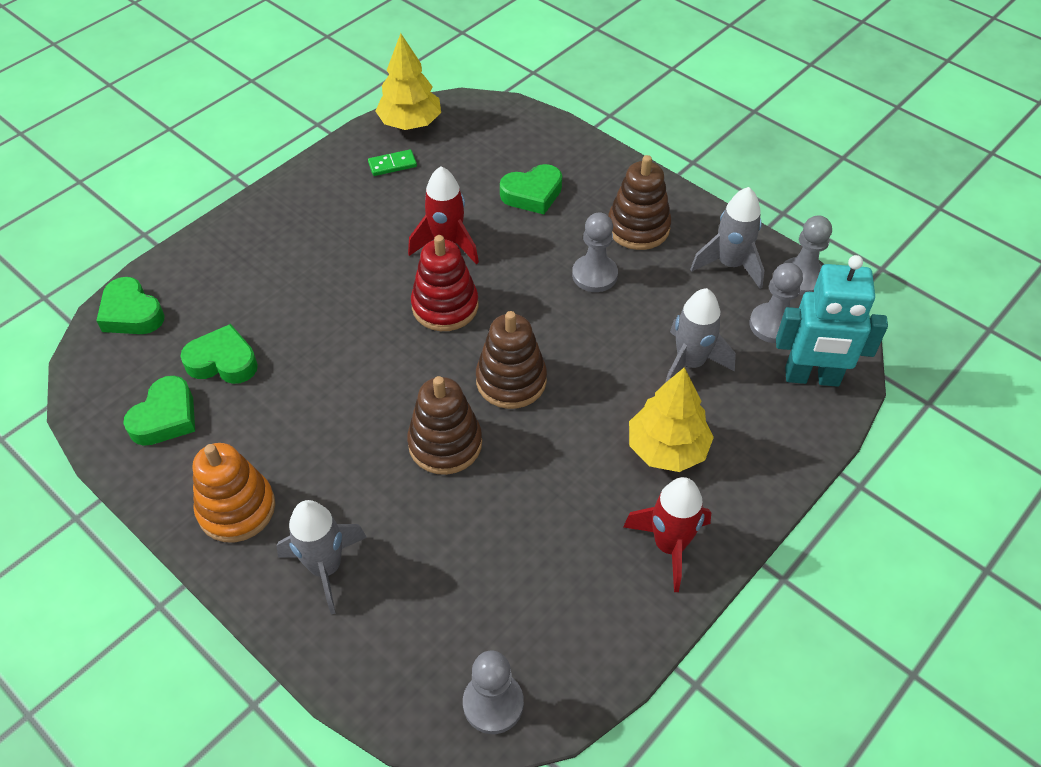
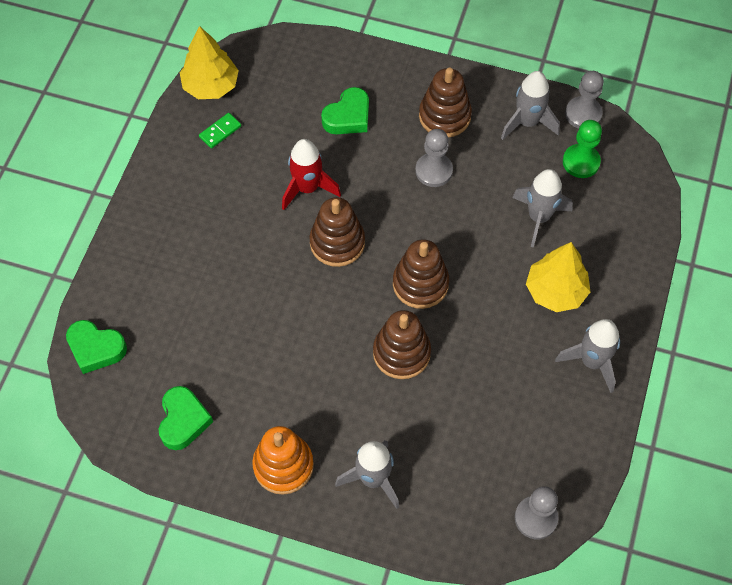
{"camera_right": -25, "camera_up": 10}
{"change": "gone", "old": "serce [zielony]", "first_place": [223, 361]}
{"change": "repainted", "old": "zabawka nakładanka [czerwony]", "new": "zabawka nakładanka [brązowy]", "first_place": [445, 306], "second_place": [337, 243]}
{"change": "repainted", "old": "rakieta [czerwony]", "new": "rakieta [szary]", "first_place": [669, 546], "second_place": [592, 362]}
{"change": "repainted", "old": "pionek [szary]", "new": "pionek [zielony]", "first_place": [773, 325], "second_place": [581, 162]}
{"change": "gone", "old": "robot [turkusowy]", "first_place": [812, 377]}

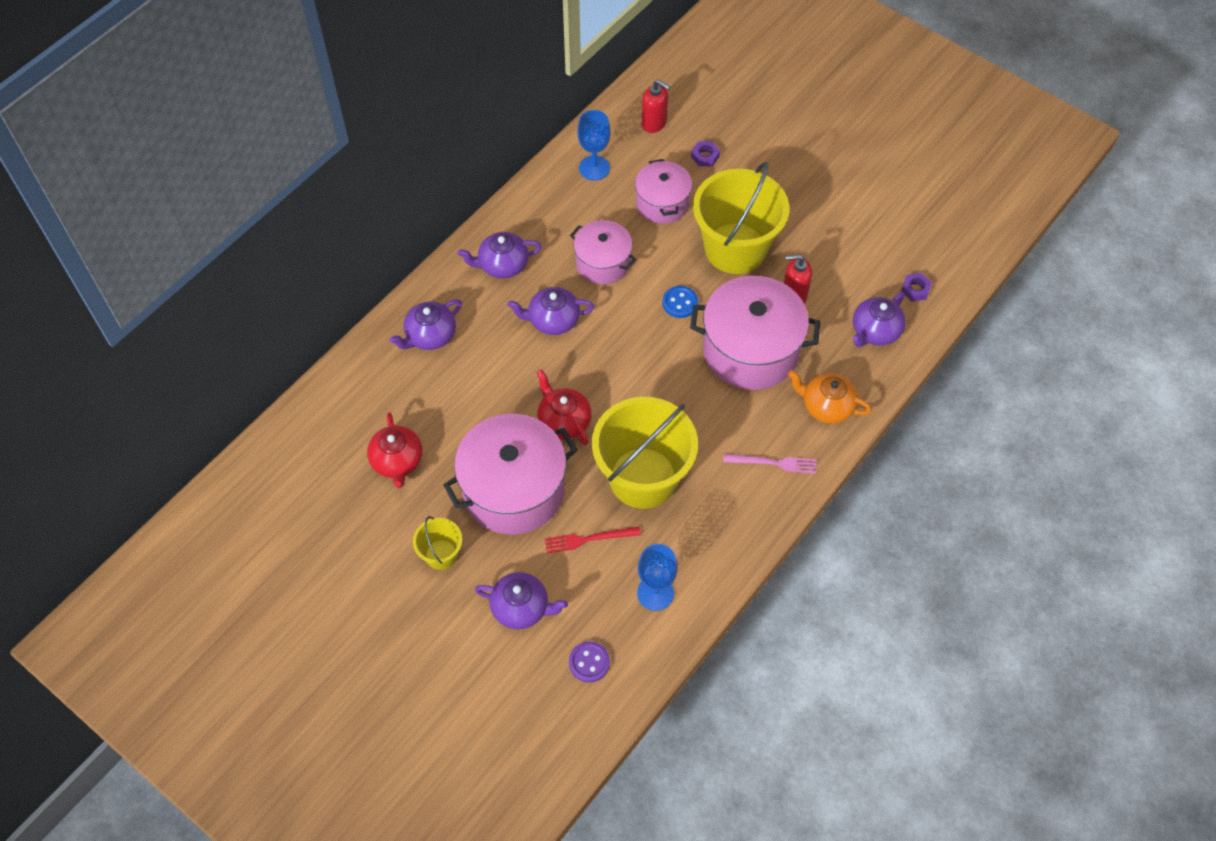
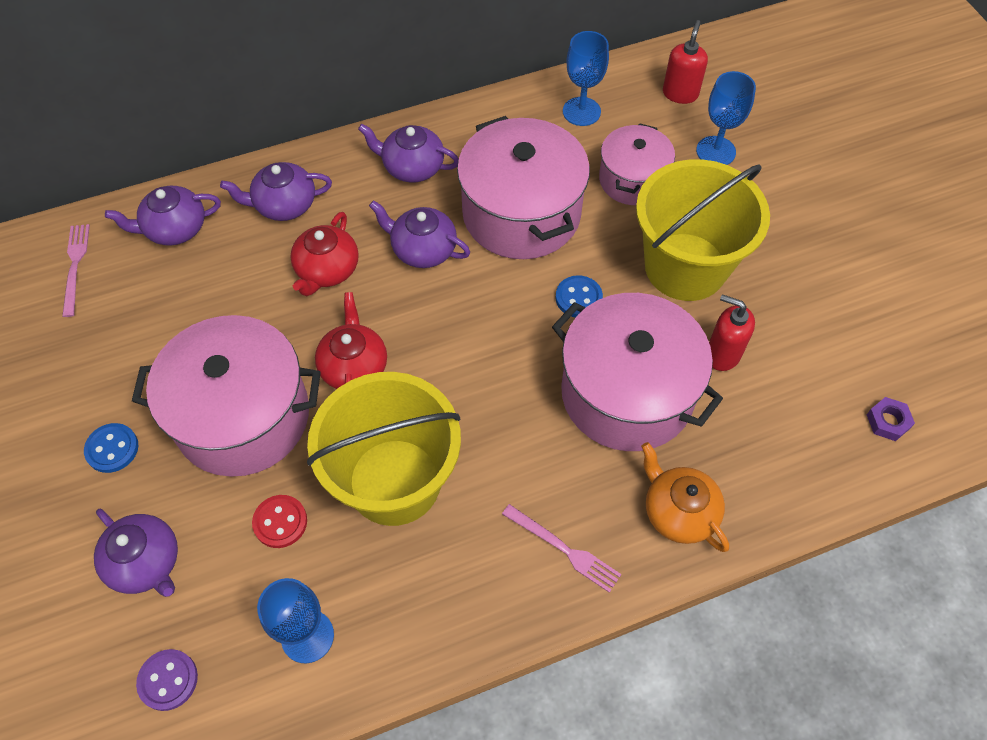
{"camera_right": 30, "camera_up": 0}
{"change": "shifted", "old": "imbryk [czerwony]", "first_place": [397, 461], "second_place": [327, 270]}
{"change": "swapped", "old": "wiadro [żółty]", "new": "guzik [niebieski]", "first_place": [441, 554], "second_place": [112, 449]}
{"change": "swapped", "old": "widelec [czerwony]", "new": "guzik [czerwony]", "first_place": [588, 539], "second_place": [280, 522]}
{"change": "scaled", "old": "garnek [różowy]", "first_place": [603, 263], "second_place": [521, 213], "factor": 1.7}
{"change": "rotated", "old": "dozownik mydła [czerwony]", "first_place": [654, 123], "second_place": [680, 93], "degrees": -135}
{"change": "swapped", "old": "nakrętka [fioletowy]", "new": "kielich [niebieski]", "first_place": [705, 156], "second_place": [716, 151]}
{"change": "shifted", "old": "imbryk [fioletowy]", "first_place": [875, 331], "second_place": [175, 229]}
{"change": "new", "new": "widelec [różowy]", "second_place": [75, 266]}

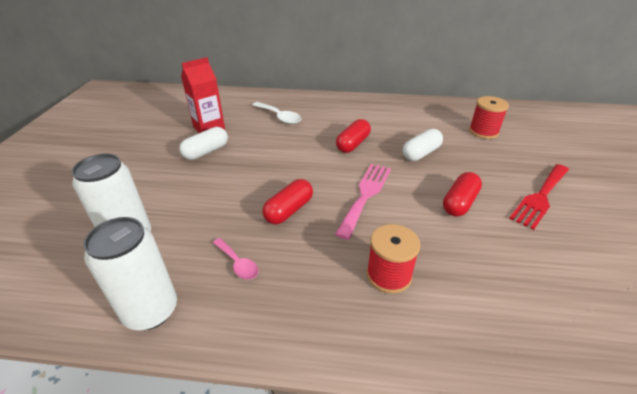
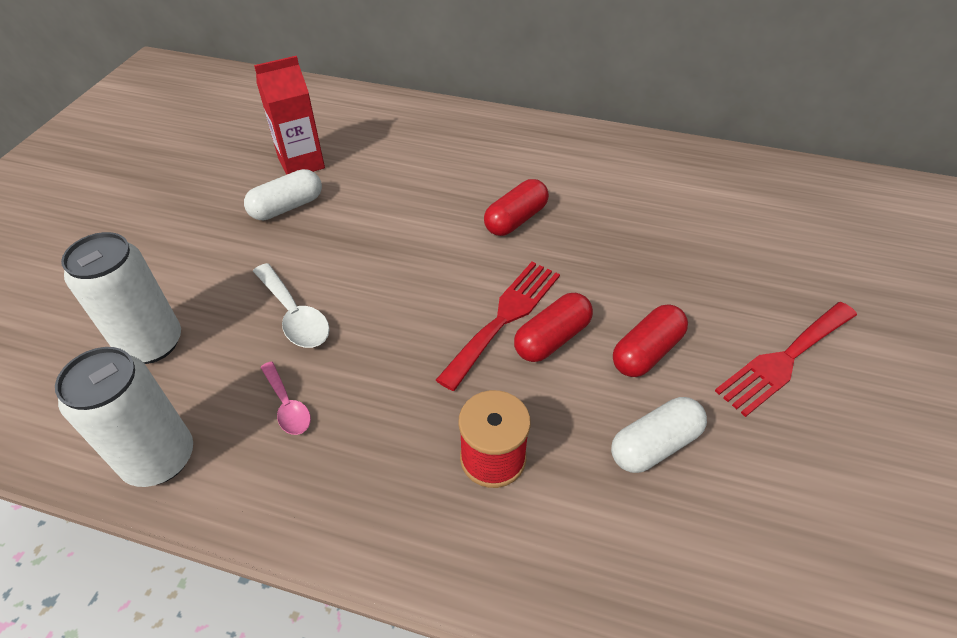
{"camera_right": 10, "camera_up": 10}
{"change": "shifted", "old": "łyżka [biały]", "first_place": [279, 117], "second_place": [294, 315]}
{"change": "shifted", "old": "kapsułka [czerwony]", "first_place": [289, 210], "second_place": [552, 338]}
{"change": "repainted", "old": "widelec [różowy]", "new": "widelec [czerwony]", "first_place": [365, 195], "second_place": [504, 318]}
{"change": "shifted", "old": "kapsułka [biały]", "first_place": [421, 153], "second_place": [654, 445]}
{"change": "gone", "old": "szpulka [czerwony]", "first_place": [483, 132]}

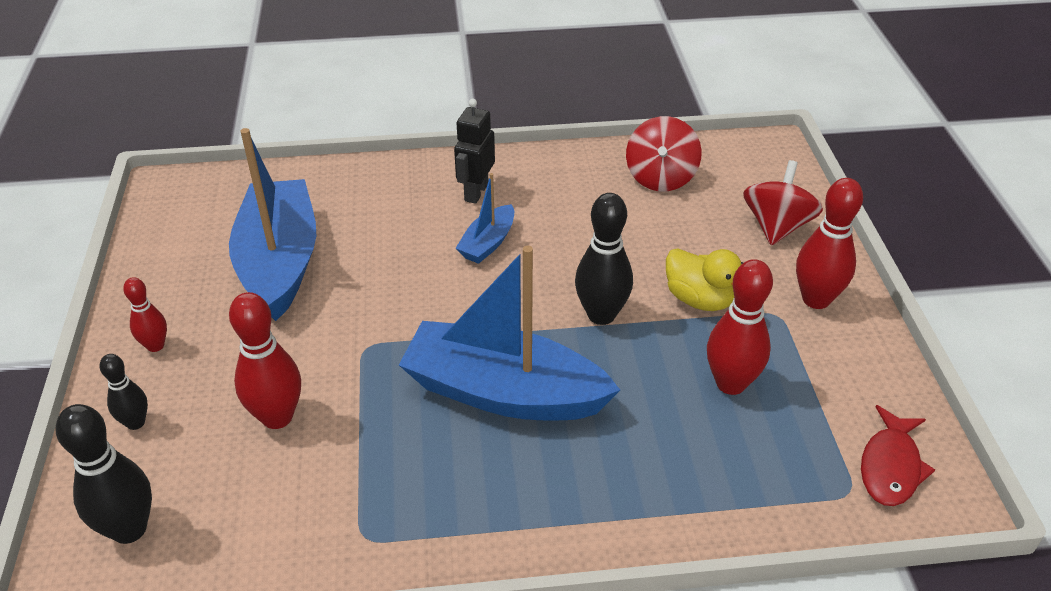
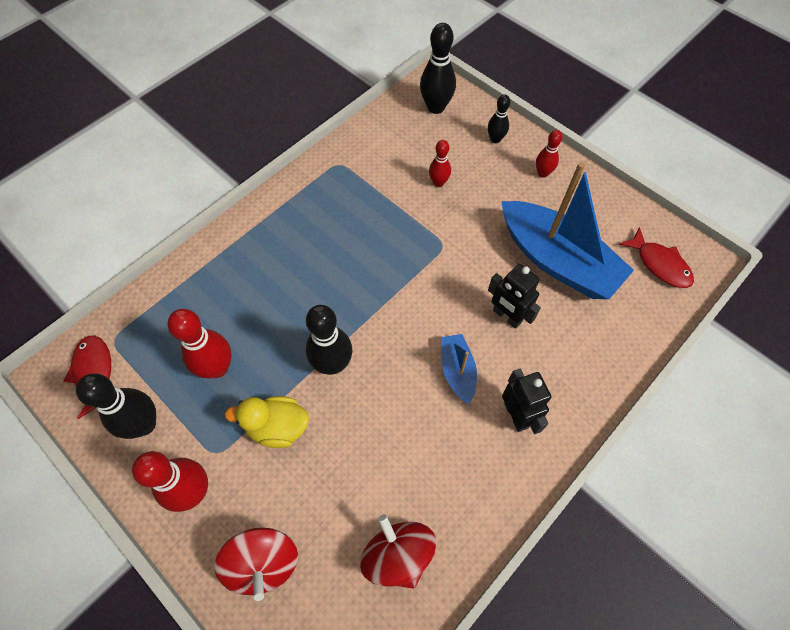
{"camera_right": 140, "camera_up": 20}
{"change": "scaled", "old": "kręgiel [czerwony]", "first_place": [277, 417], "second_place": [438, 183], "factor": 0.58}
{"change": "gone", "old": "łódka [niebieski]", "first_place": [504, 392]}
{"change": "new", "new": "kręgiel [czarny]", "second_place": [144, 424]}
{"change": "new", "new": "robot [czarny]", "second_place": [507, 316]}
{"change": "new", "new": "ryba [czerwony]", "second_place": [659, 264]}

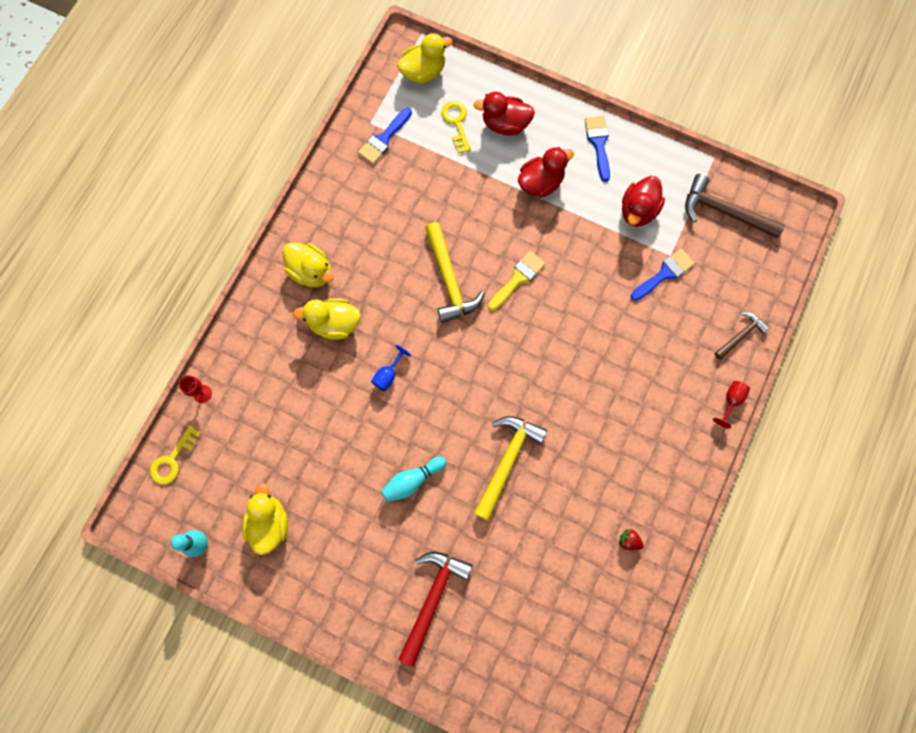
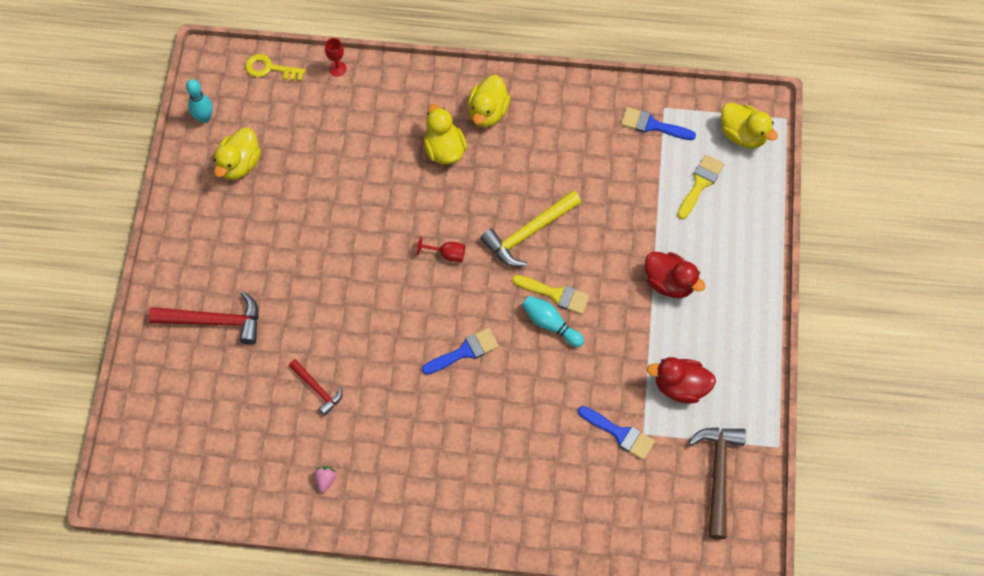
{"camera_right": 70, "camera_up": -10}
{"change": "rotated", "old": "kaczka [żółty]", "first_place": [269, 523], "second_place": [239, 164], "degrees": 135}
{"change": "gone", "old": "kielich [niebieski]", "first_place": [388, 375]}
{"change": "shifted", "old": "kręgiel [turkusowy]", "first_place": [412, 480], "second_place": [550, 324]}
{"change": "swapped", "old": "klucz [żółty]", "new": "pędzel [żółty]", "first_place": [456, 123], "second_place": [700, 184]}
{"change": "gone", "old": "kaczka [czerwony]", "first_place": [505, 124]}
{"change": "gone", "old": "młotek [żółty]", "first_place": [507, 461]}
{"change": "shifted", "old": "pędzel [niebieski]", "first_place": [598, 143], "second_place": [465, 351]}
{"change": "repainted", "old": "truskawka [czerwony]", "new": "truskawka [różowy]", "first_place": [629, 541], "second_place": [325, 480]}
{"change": "shifted", "old": "kielich [czerwony]", "first_place": [731, 401], "second_place": [447, 254]}
{"change": "gone", "old": "młotek [brązowy]", "first_place": [740, 335]}
{"change": "new", "new": "młotek [czerwony]", "second_place": [317, 389]}

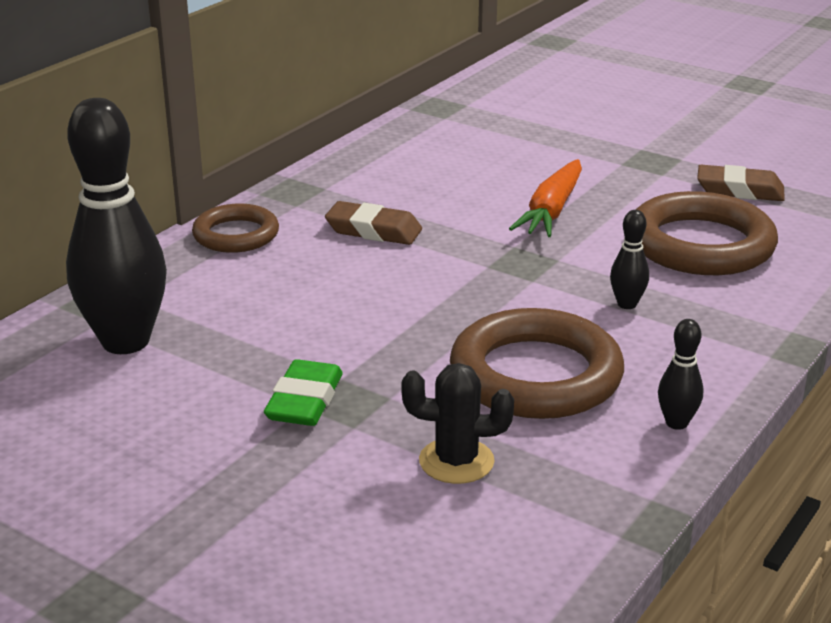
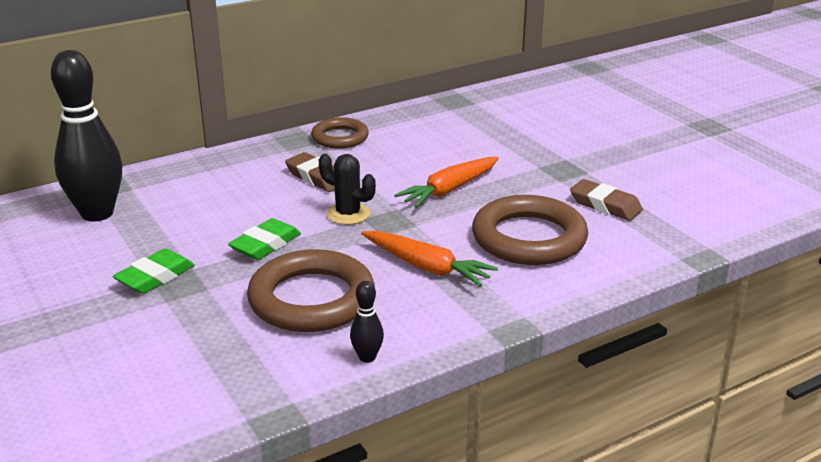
{"camera_right": 25, "camera_up": 0}
{"change": "shifted", "old": "pierścień [brązowy]", "first_place": [236, 235], "second_place": [340, 137]}
{"change": "shifted", "old": "kaktus [czarny]", "first_place": [456, 461], "second_place": [348, 214]}
{"change": "swapped", "old": "kręgiel [czarny]", "new": "marchewka [pomarańczowy]", "first_place": [627, 304], "second_place": [427, 267]}
{"change": "new", "new": "gumka do mazania [zielony]", "second_place": [265, 245]}

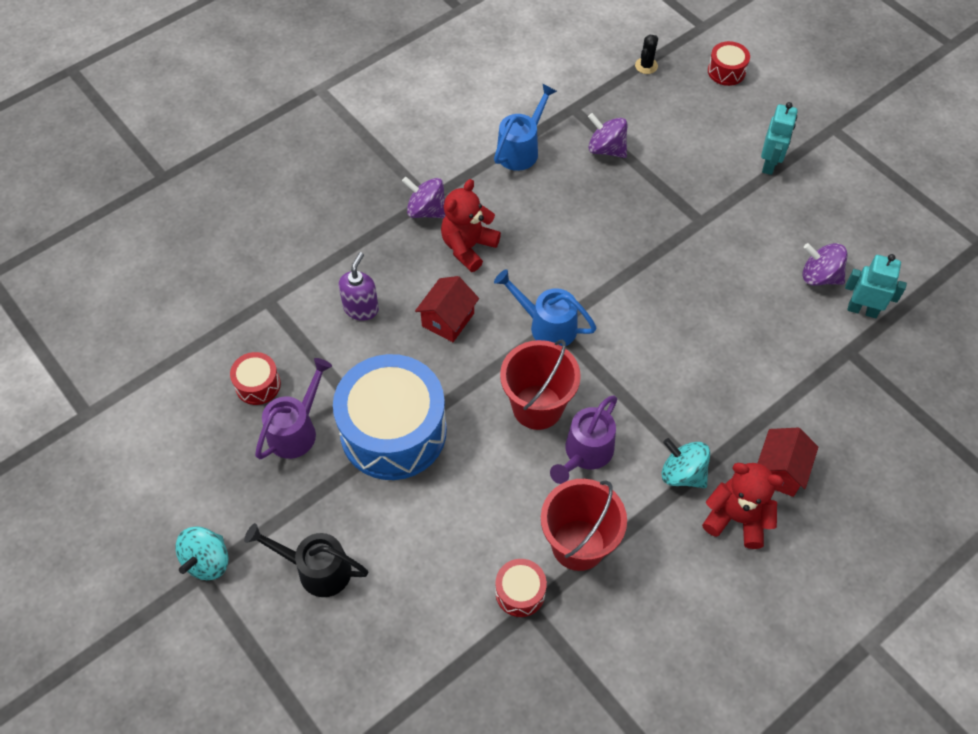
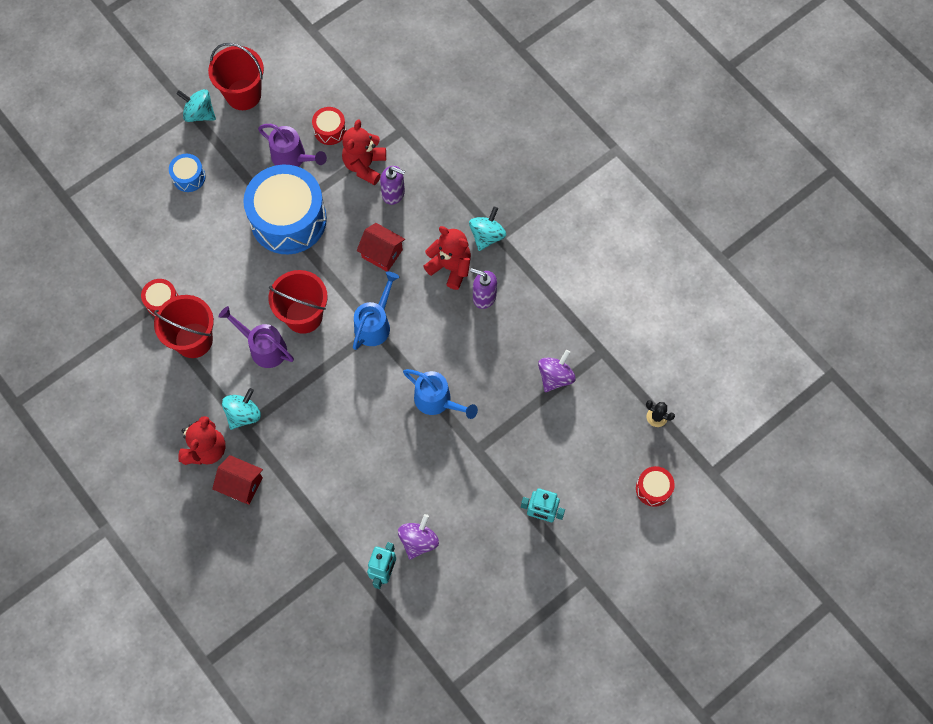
{"camera_right": 90, "camera_up": 10}
{"change": "swapped", "old": "konewka [czarny]", "new": "bęben [niebieski]", "first_place": [316, 569], "second_place": [189, 177]}
{"change": "repainted", "old": "bączek [fioletowy]", "new": "bączek [turkusowy]", "first_place": [426, 210], "second_place": [487, 236]}
{"change": "shifted", "old": "konewka [niebieski]", "first_place": [521, 149], "second_place": [437, 401]}
{"change": "new", "new": "wiadro [czerwony]", "second_place": [243, 94]}
{"change": "new", "new": "miś [czerwony]", "second_place": [364, 165]}
{"change": "new", "new": "dozownik mydła [fioletowy]", "second_place": [484, 296]}

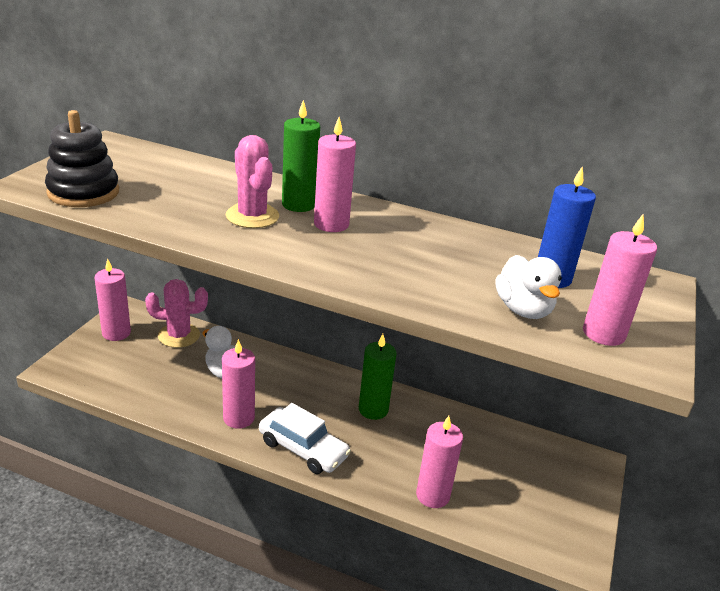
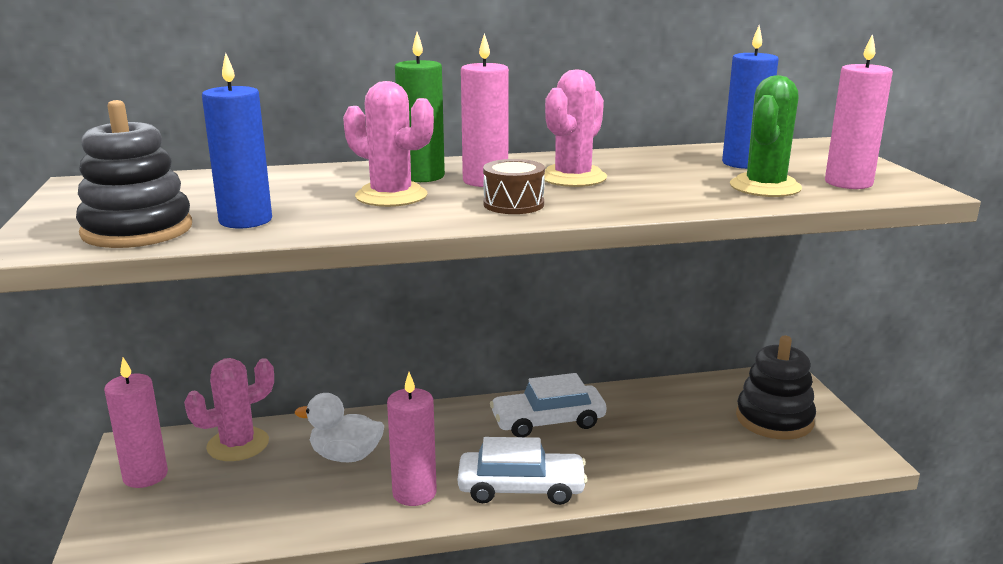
{"camera_right": -30, "camera_up": -10}
{"change": "swapped", "old": "świeca [zielony]", "new": "samochód [biały]", "first_place": [373, 409], "second_place": [548, 421]}
{"change": "gone", "old": "świeca [różowy]", "first_place": [432, 495]}
{"change": "swapped", "old": "kaczka [biały]", "new": "kaktus [zielony]", "first_place": [523, 310], "second_place": [765, 187]}
{"change": "new", "new": "świeca [niebieski]", "second_place": [245, 220]}
{"change": "new", "new": "bęben [brązowy]", "second_place": [513, 204]}
{"change": "new", "new": "kaktus [różowy]", "second_place": [573, 177]}
{"change": "new", "new": "zabawka nakładanka [czarny]", "second_place": [774, 419]}

